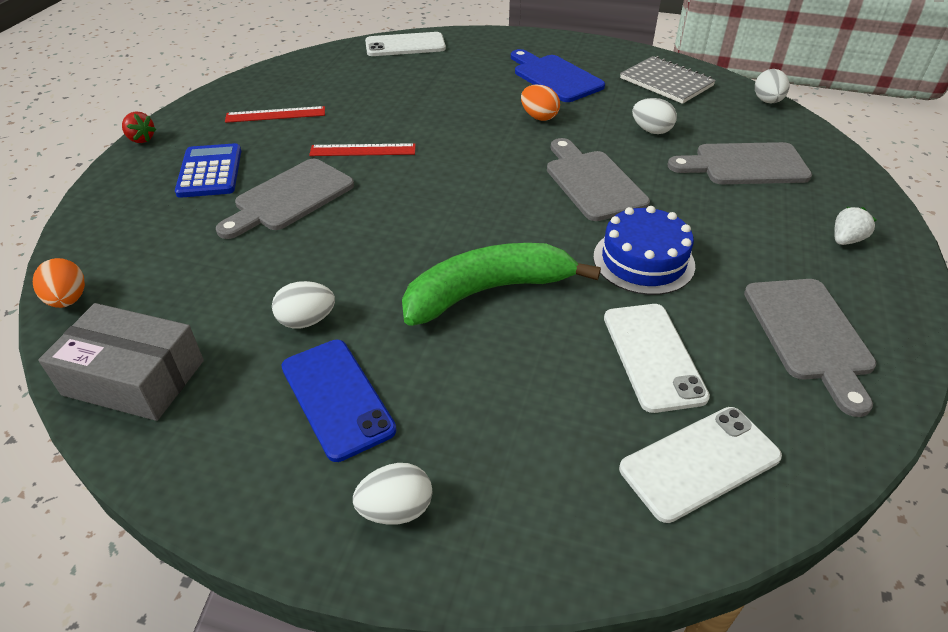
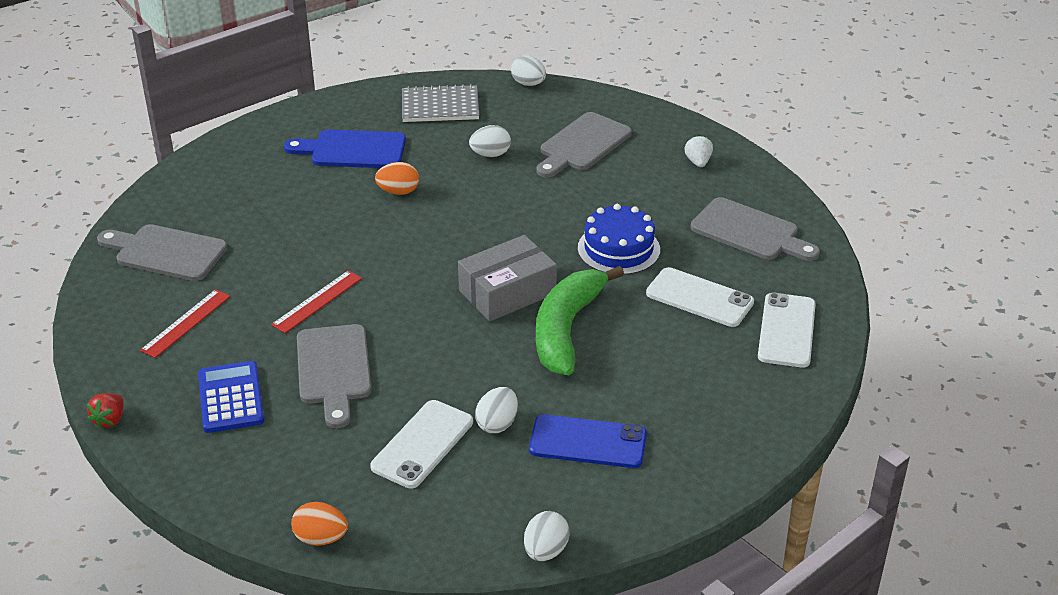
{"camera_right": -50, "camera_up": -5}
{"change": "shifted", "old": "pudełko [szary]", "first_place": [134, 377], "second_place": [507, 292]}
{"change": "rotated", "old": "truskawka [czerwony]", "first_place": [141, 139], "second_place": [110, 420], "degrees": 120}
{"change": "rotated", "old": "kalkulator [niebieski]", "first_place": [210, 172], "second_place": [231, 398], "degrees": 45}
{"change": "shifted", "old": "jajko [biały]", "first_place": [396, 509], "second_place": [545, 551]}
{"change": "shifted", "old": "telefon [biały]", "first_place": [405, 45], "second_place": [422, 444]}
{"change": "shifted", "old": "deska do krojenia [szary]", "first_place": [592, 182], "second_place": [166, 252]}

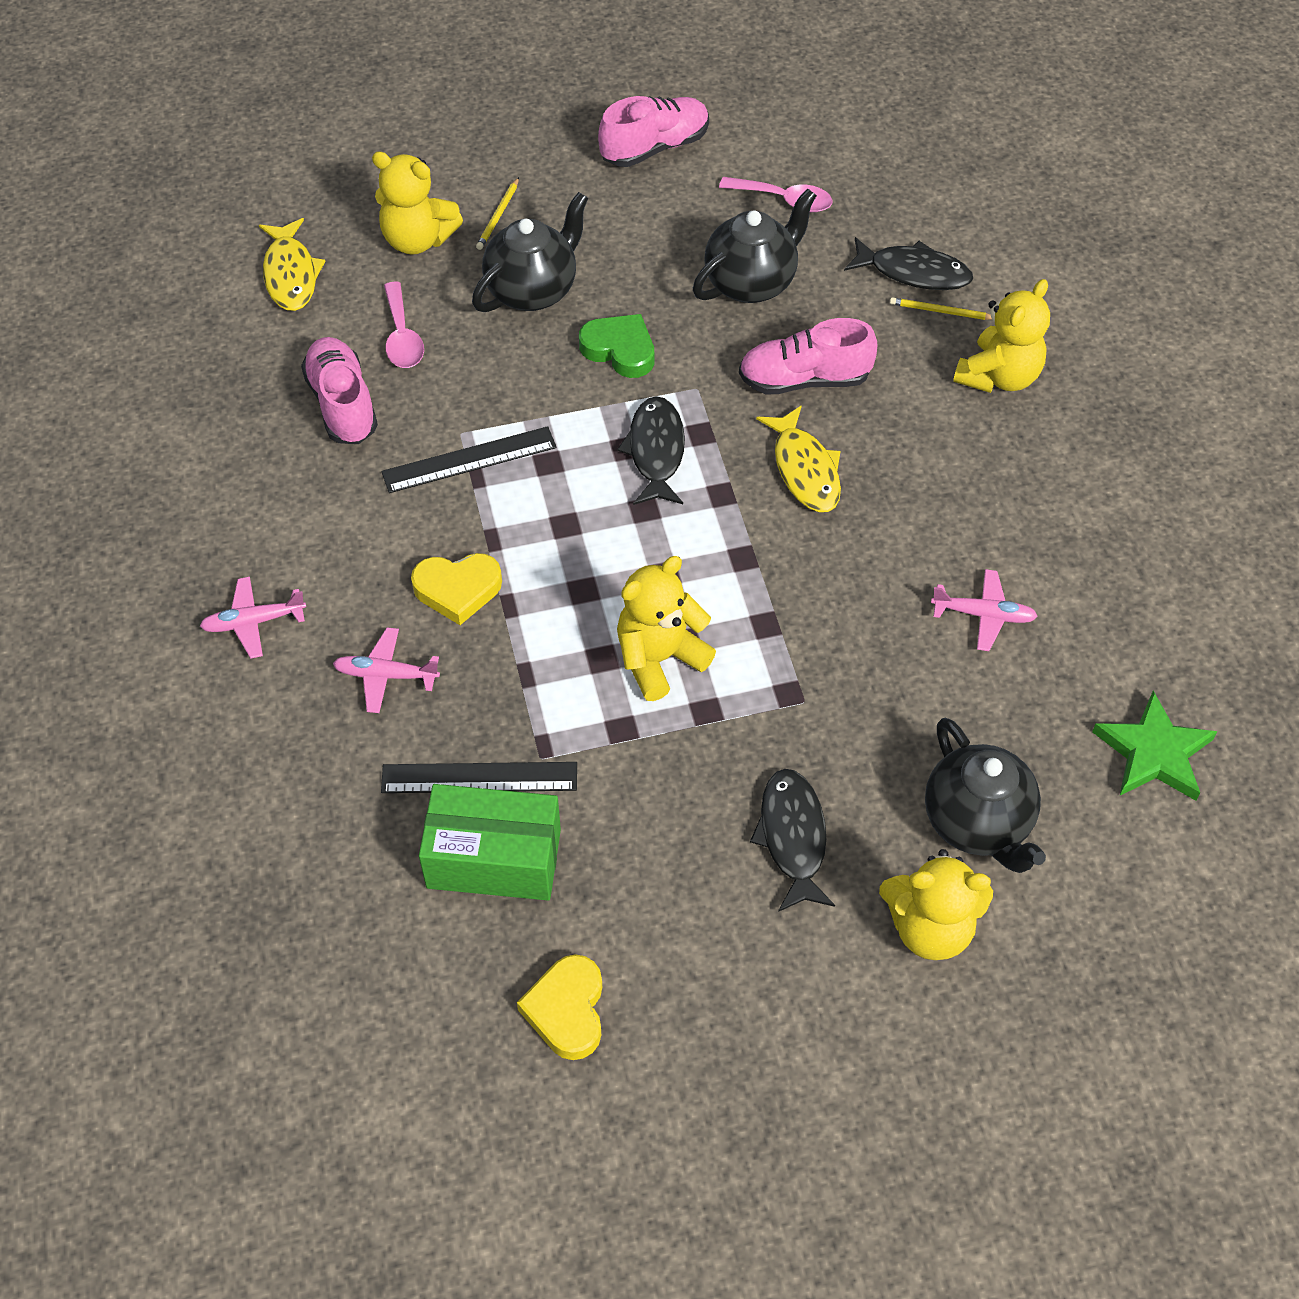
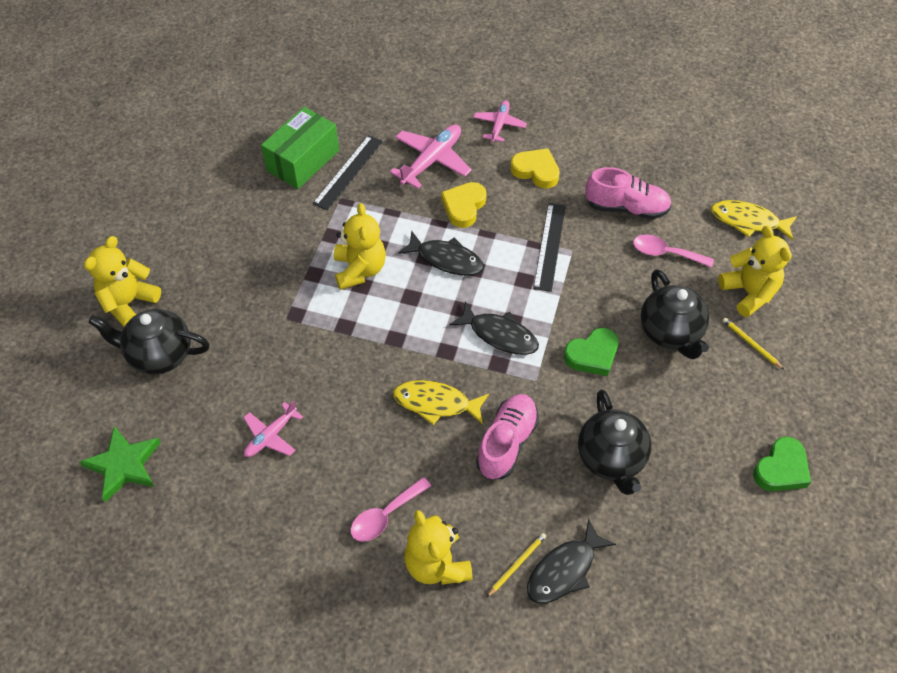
{"camera_right": 120, "camera_up": 0}
{"change": "scaled", "old": "samolot [różowy]", "first_place": [386, 675], "second_place": [432, 160], "factor": 1.6}
{"change": "rotated", "old": "miś [żółty]", "first_place": [417, 239], "second_place": [749, 293], "degrees": 105}
{"change": "shifted", "old": "serce [żółty]", "first_place": [567, 1010], "second_place": [536, 171]}
{"change": "swapped", "old": "but [różowy]", "new": "serce [zielony]", "first_place": [655, 147], "second_place": [781, 469]}
{"change": "shifted", "old": "łyżka [różowy]", "first_place": [784, 200], "second_place": [385, 516]}
{"change": "shifted", "old": "ryba [czarny]", "first_place": [792, 837], "second_place": [446, 259]}

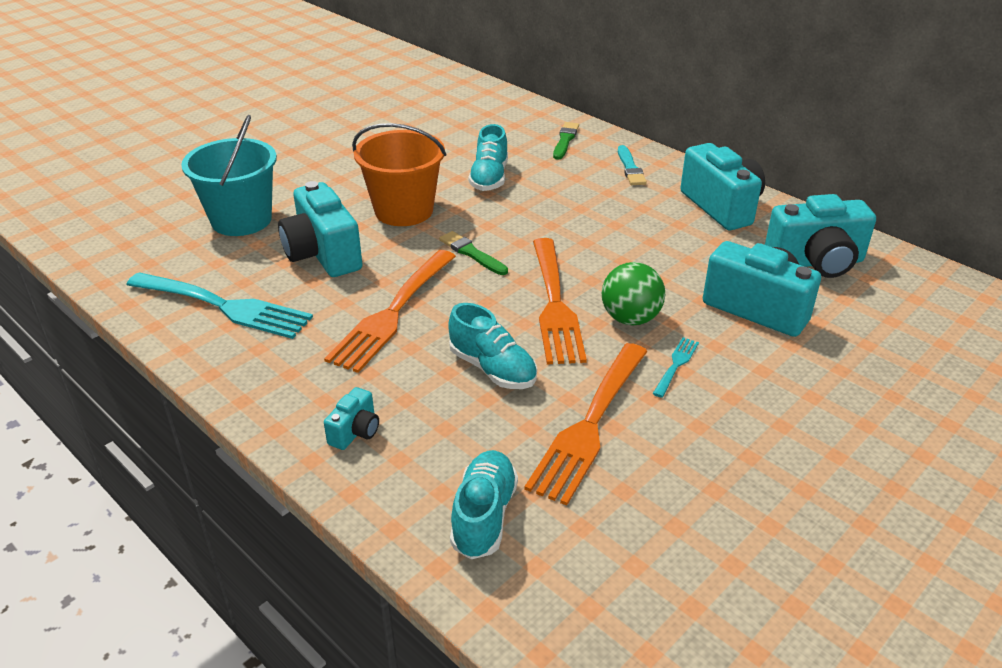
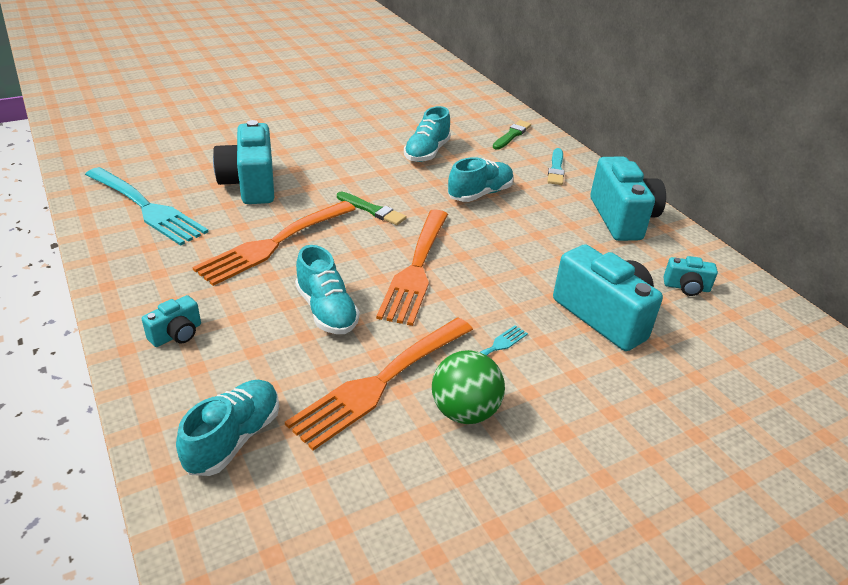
{"camera_right": 15, "camera_up": 0}
{"change": "gone", "old": "wiadro [turkusowy]", "first_place": [241, 220]}
{"change": "gone", "old": "wiadro [pomarańczowy]", "first_place": [404, 210]}
{"change": "rotated", "old": "pędzel [zielony]", "first_place": [472, 253], "second_place": [372, 210], "degrees": 150}
{"change": "shifted", "old": "piłka [zielony]", "first_place": [630, 318], "second_place": [464, 411]}
{"change": "scaled", "old": "aparat fotograficzny [turkusowy]", "first_place": [816, 262], "second_place": [686, 287], "factor": 0.48}
{"change": "new", "new": "but [turkusowy]", "second_place": [480, 194]}

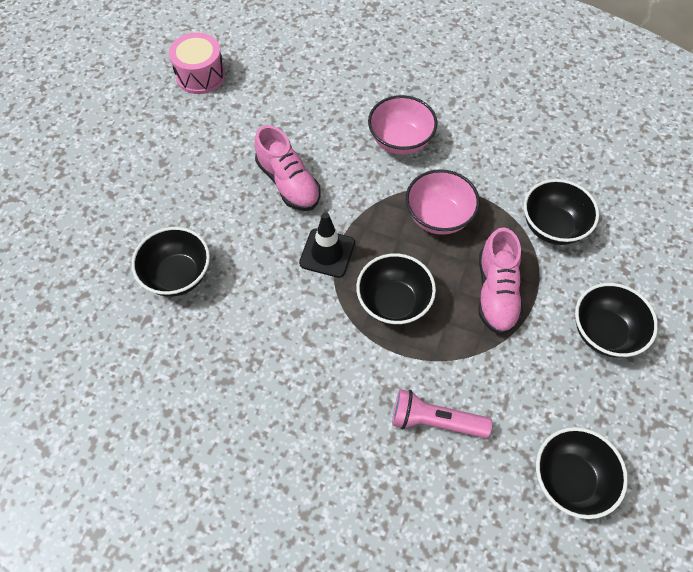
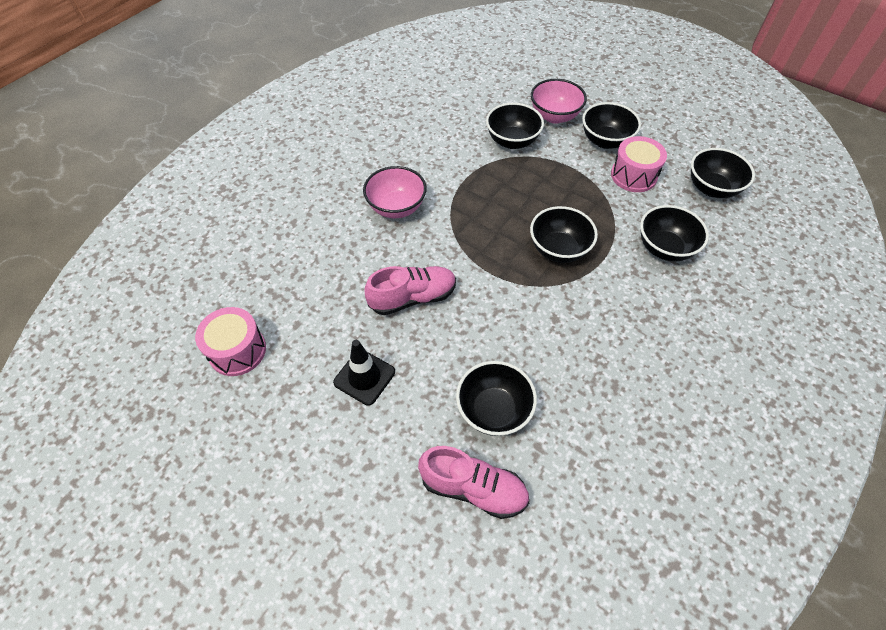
{"camera_right": -75, "camera_up": -5}
{"change": "shifted", "old": "pachołek [czarny]", "first_place": [327, 253], "second_place": [364, 377]}
{"change": "swapped", "old": "latarka [różowy]", "new": "miska [czarny]", "first_place": [435, 421], "second_place": [664, 248]}
{"change": "shifted", "old": "miska [różowy]", "first_place": [438, 217], "second_place": [554, 116]}
{"change": "shifted", "old": "but [różowy]", "first_place": [496, 292], "second_place": [473, 488]}
{"change": "new", "new": "bęben [różowy]", "second_place": [633, 175]}

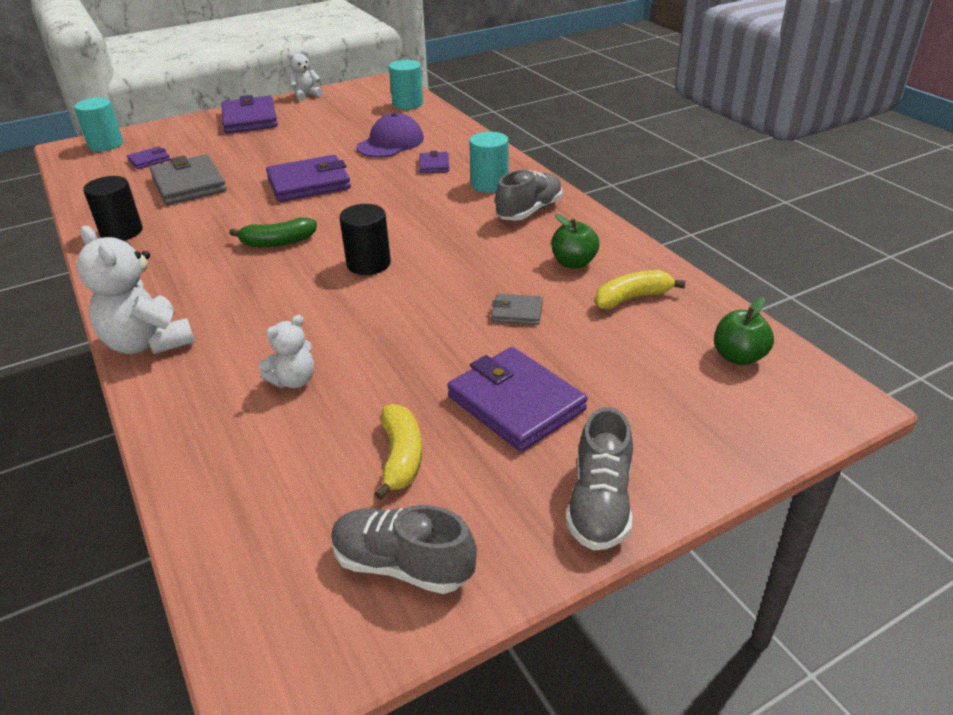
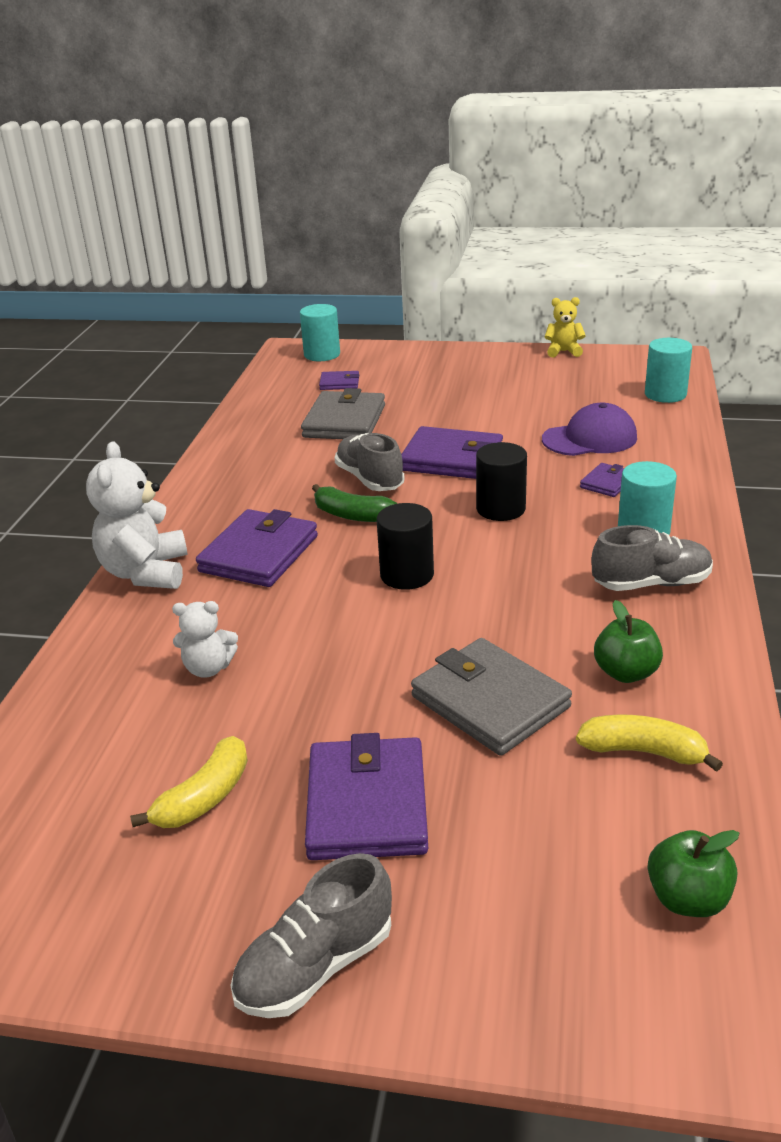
{"camera_right": 40, "camera_up": -5}
{"change": "shifted", "old": "walec [czarny]", "first_place": [121, 232], "second_place": [500, 509]}
{"change": "shifted", "old": "portfel [fioletowy]", "first_place": [250, 119], "second_place": [259, 554]}
{"change": "repainted", "old": "miś [biały]", "new": "miś [żółty]", "first_place": [306, 95], "second_place": [563, 352]}
{"change": "shifted", "old": "but [szary]", "first_place": [402, 565], "second_place": [369, 479]}
{"change": "scaled", "old": "portfel [szary]", "first_place": [517, 312], "second_place": [490, 702], "factor": 2.0}

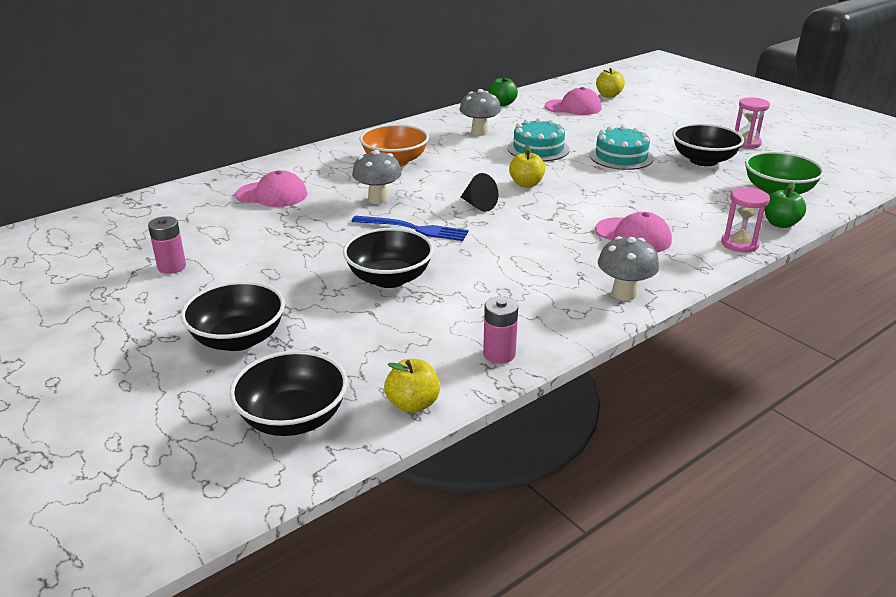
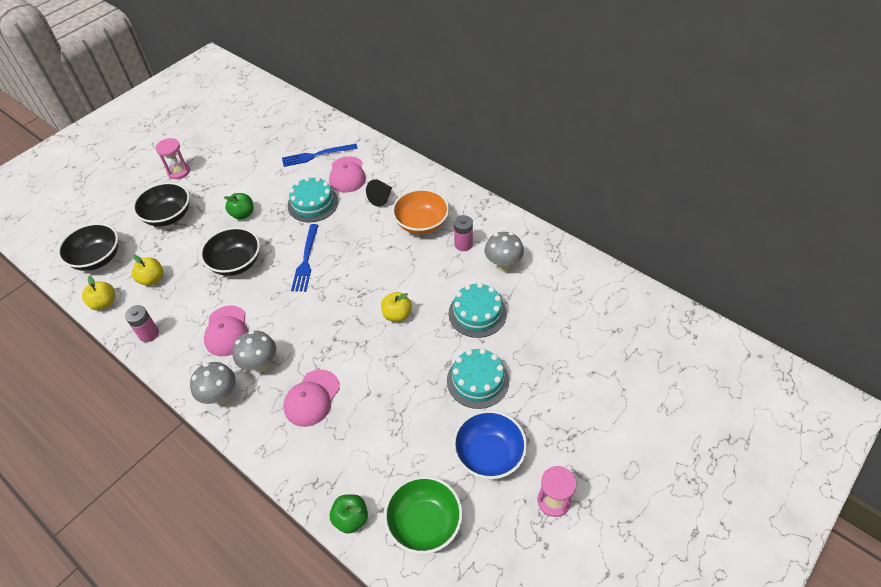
{"camera_right": 80, "camera_up": 20}
{"change": "shifted", "old": "bateria [różowy]", "first_place": [172, 267], "second_place": [463, 244]}
{"change": "shifted", "old": "grzyb [szary]", "first_place": [378, 199], "second_place": [260, 365]}
{"change": "shifted", "old": "stożek [czarny]", "first_place": [478, 205], "second_place": [381, 198]}
{"change": "shifted", "old": "jabłko [zielony]", "first_place": [502, 104], "second_place": [243, 214]}
{"change": "shifted", "old": "czapka [różowy]", "first_place": [573, 107], "second_place": [227, 331]}
{"change": "shifted", "old": "jabłko [żółty]", "first_place": [608, 95], "second_place": [152, 279]}
{"change": "repainted", "old": "miska [czarny]", "new": "miska [niebieski]", "first_place": [703, 160], "second_place": [489, 455]}
{"change": "shifted", "old": "klepsydra [różowy]", "first_place": [739, 244], "second_place": [179, 171]}
{"change": "new", "new": "widelec [niebieski]", "second_place": [316, 155]}
{"change": "new", "new": "tort [turkusowy]", "second_place": [313, 203]}

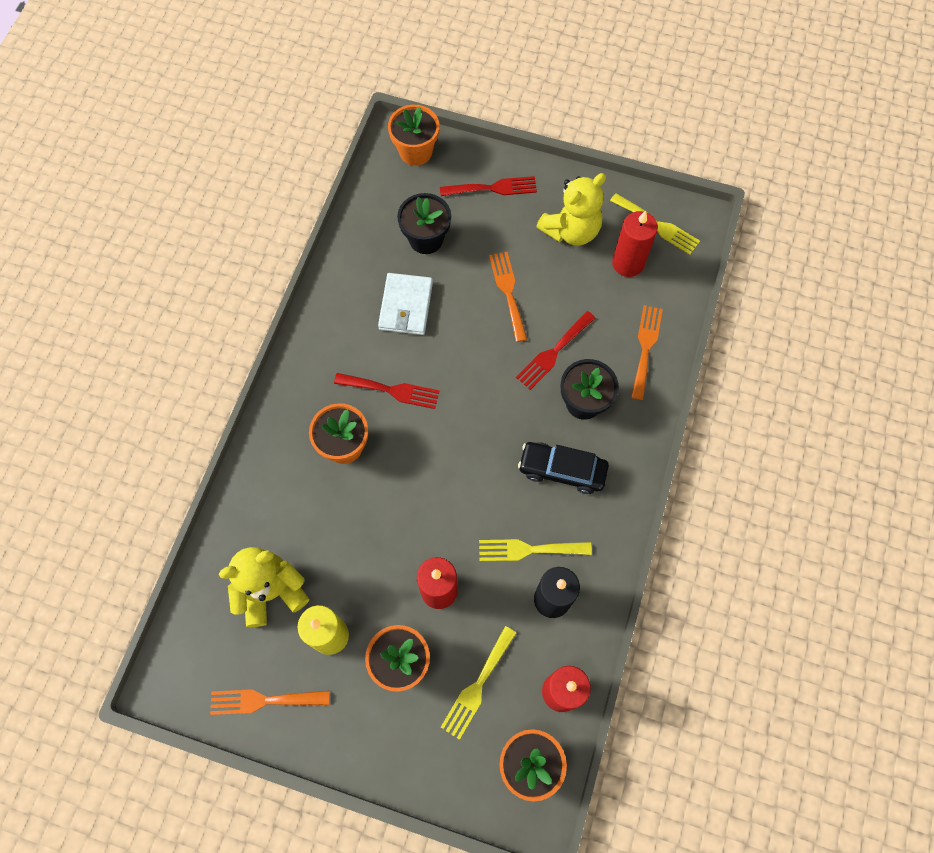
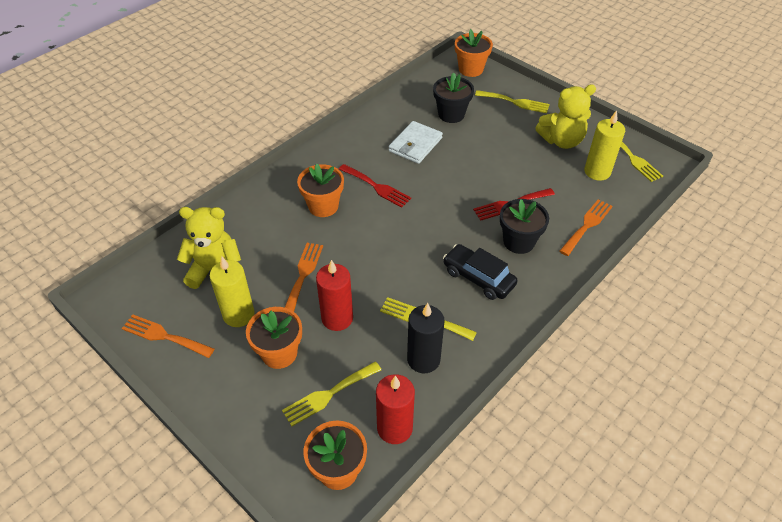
{"camera_right": 25, "camera_up": -20}
{"change": "repainted", "old": "widelec [czerwony]", "new": "widelec [żółty]", "first_place": [493, 188], "second_place": [515, 102]}
{"change": "shifted", "old": "widelec [pomarańczowy]", "first_place": [508, 292], "second_place": [303, 275]}
{"change": "repainted", "old": "świeca [czerwony]", "new": "świeca [żółty]", "first_place": [628, 263], "second_place": [597, 172]}

